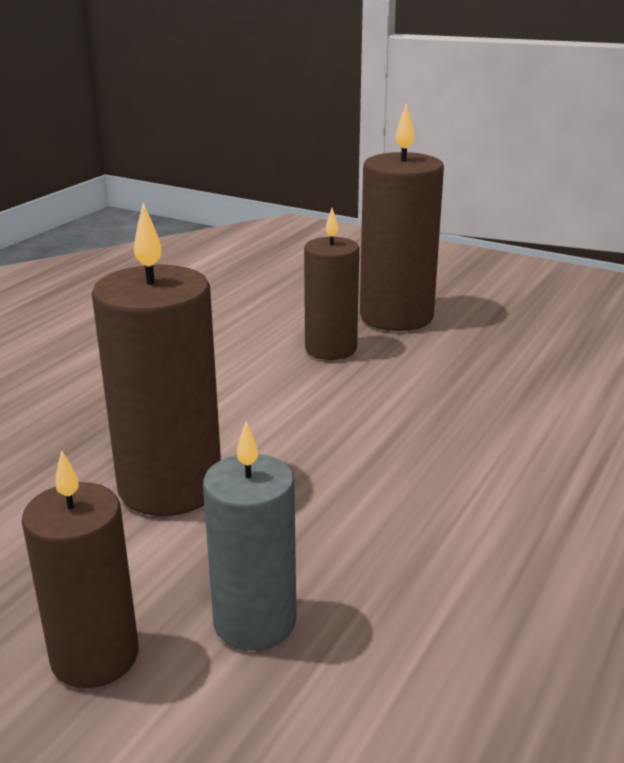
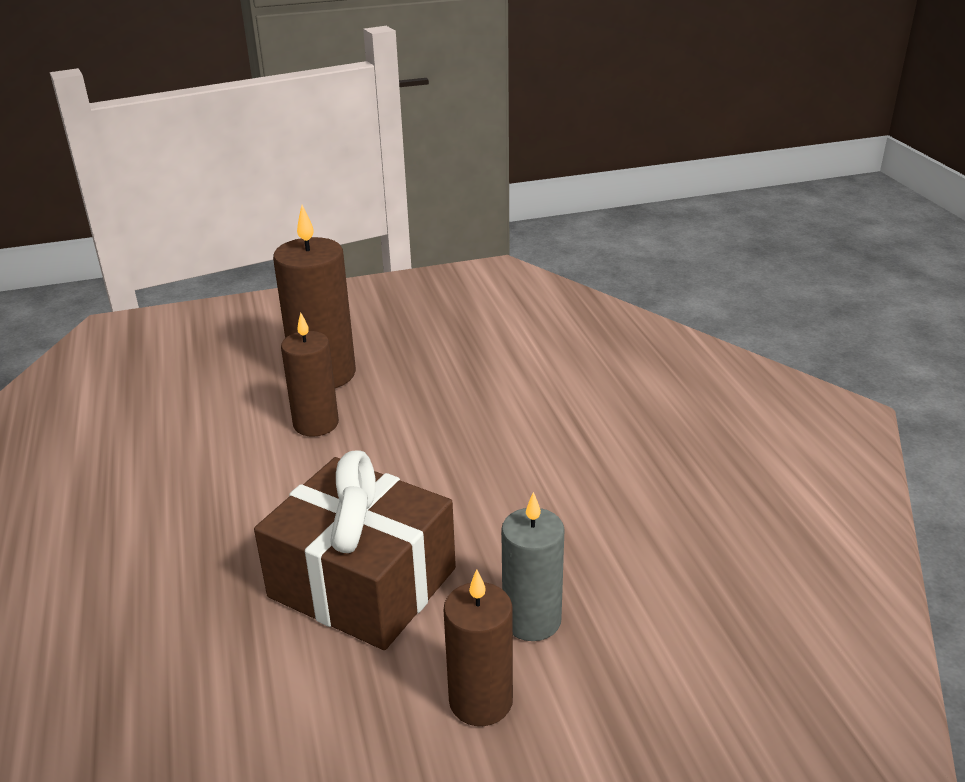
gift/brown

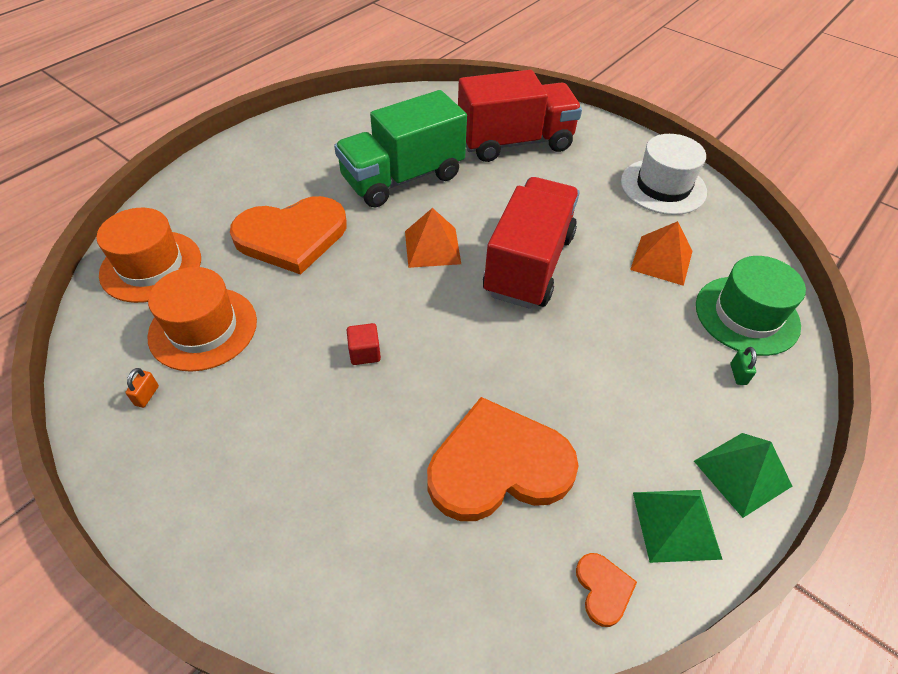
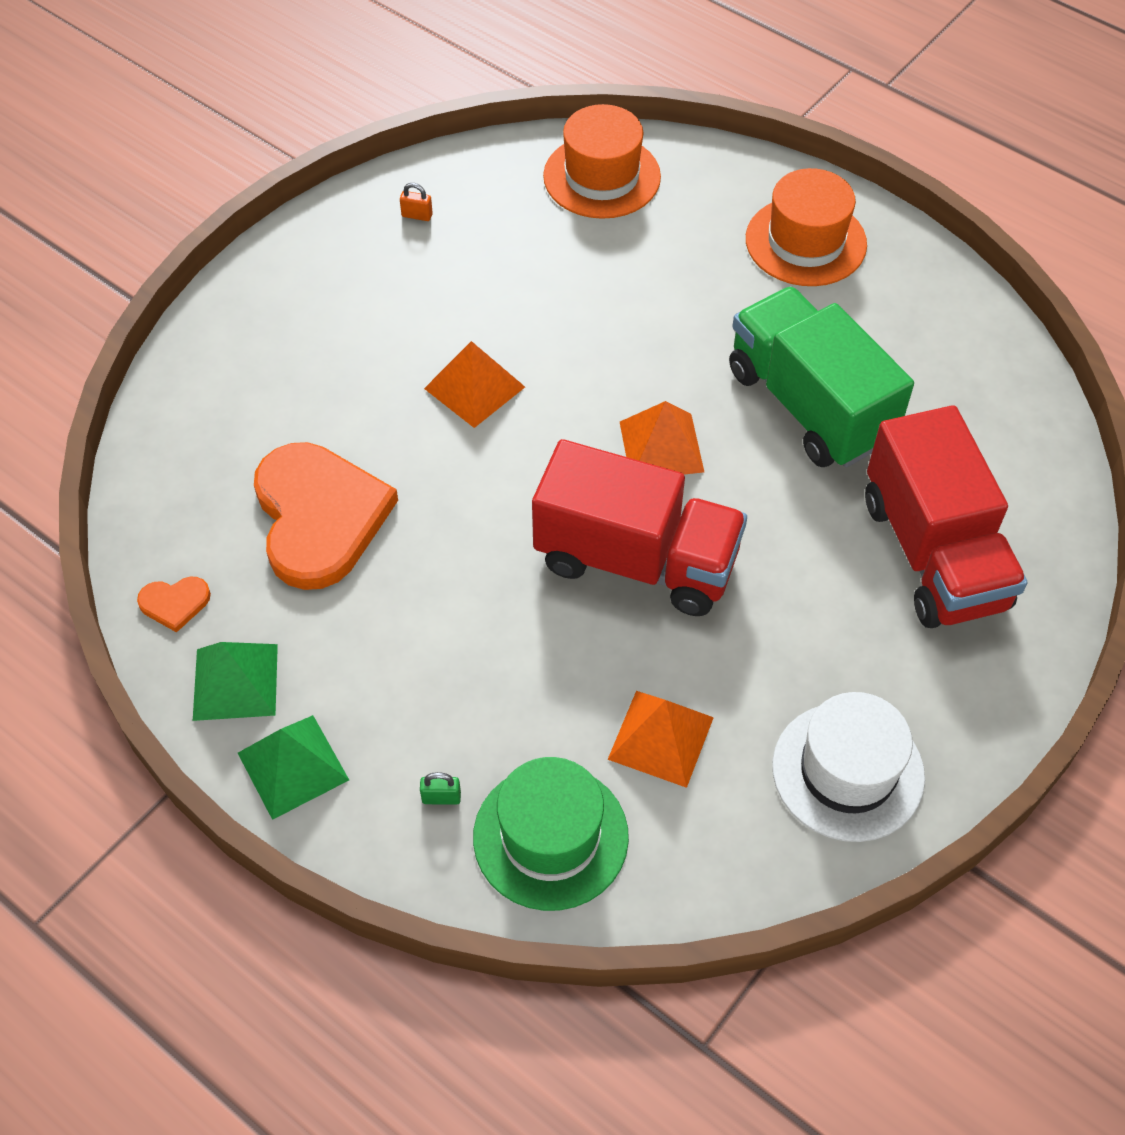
heart/orange (no. 1 from left in the first image); hat/orange (no. 2 from left); pyramid/orange (no. 1 from left)

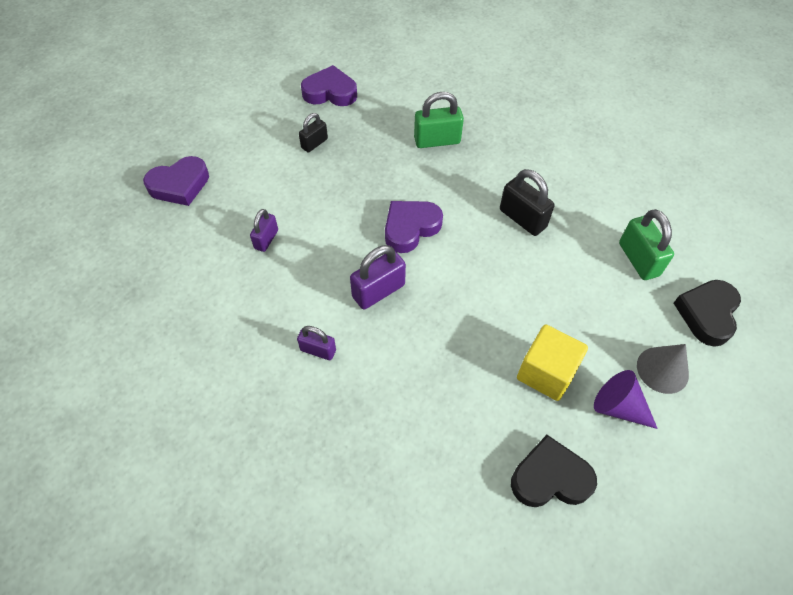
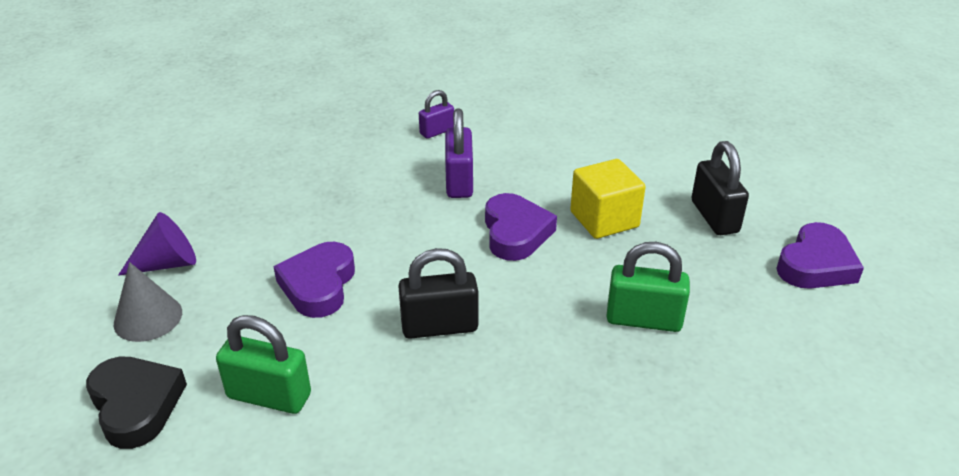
padlock/green (no. 2 from left); padlock/black (no. 2 from left); heart/purple (no. 1 from left); padlock/purple (no. 1 from left in the first image); cube/yellow; heart/black (no. 1 from left in the first image)

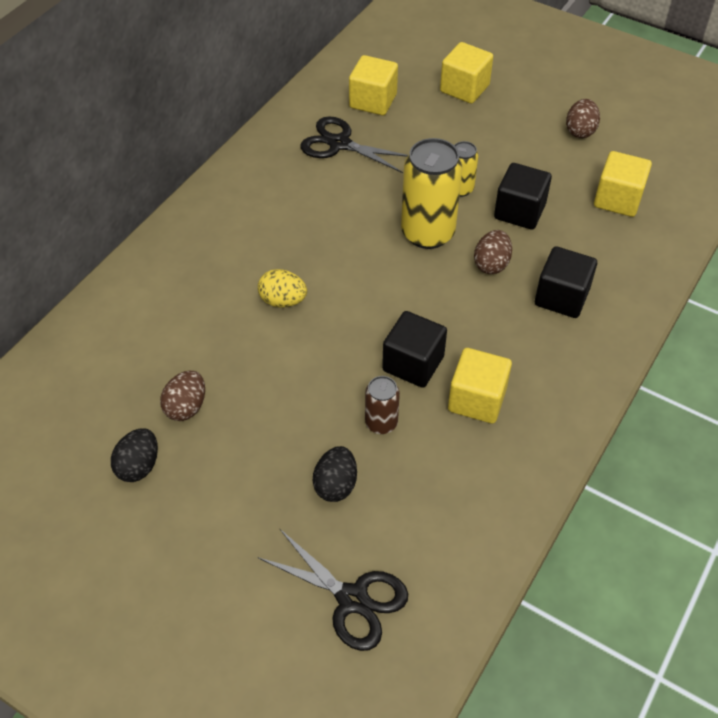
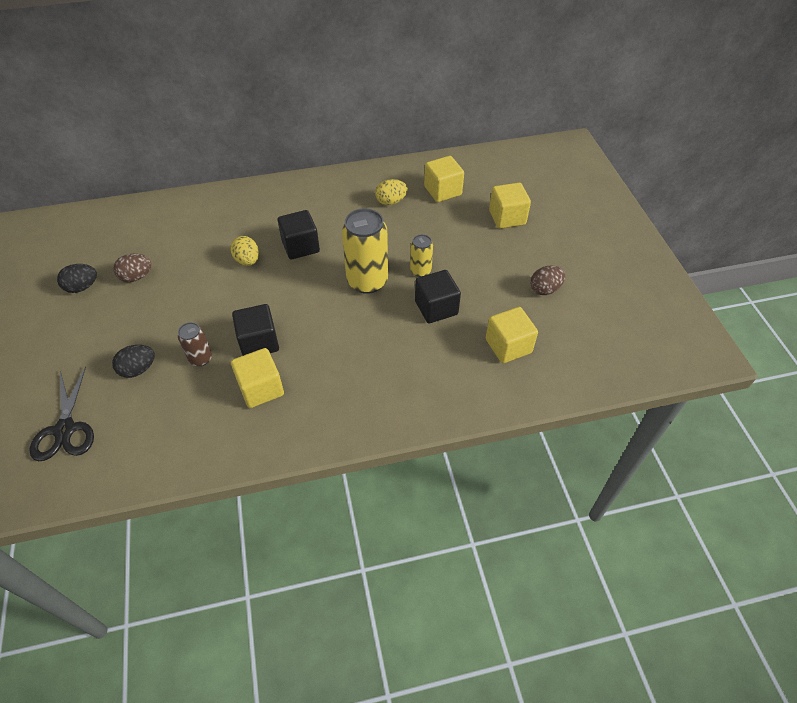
egg/yellow (no. 2 from left); egg/brown (no. 2 from left in the first image); cube/black (no. 2 from left)

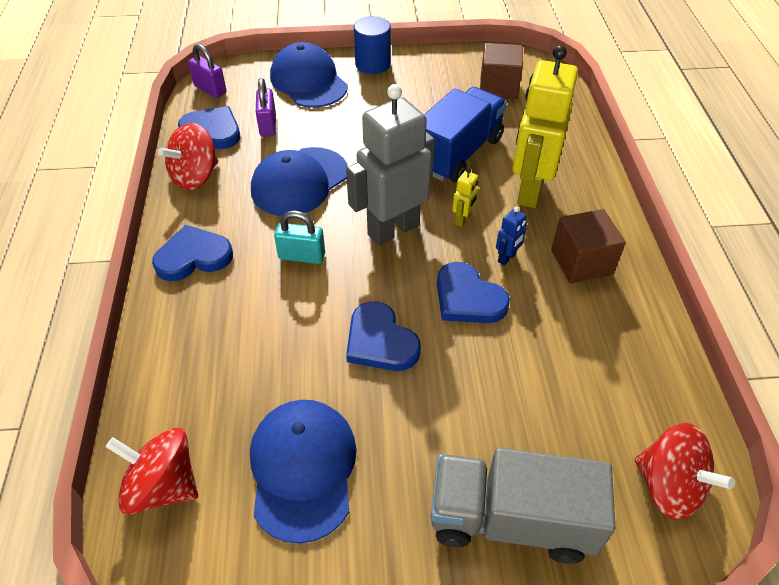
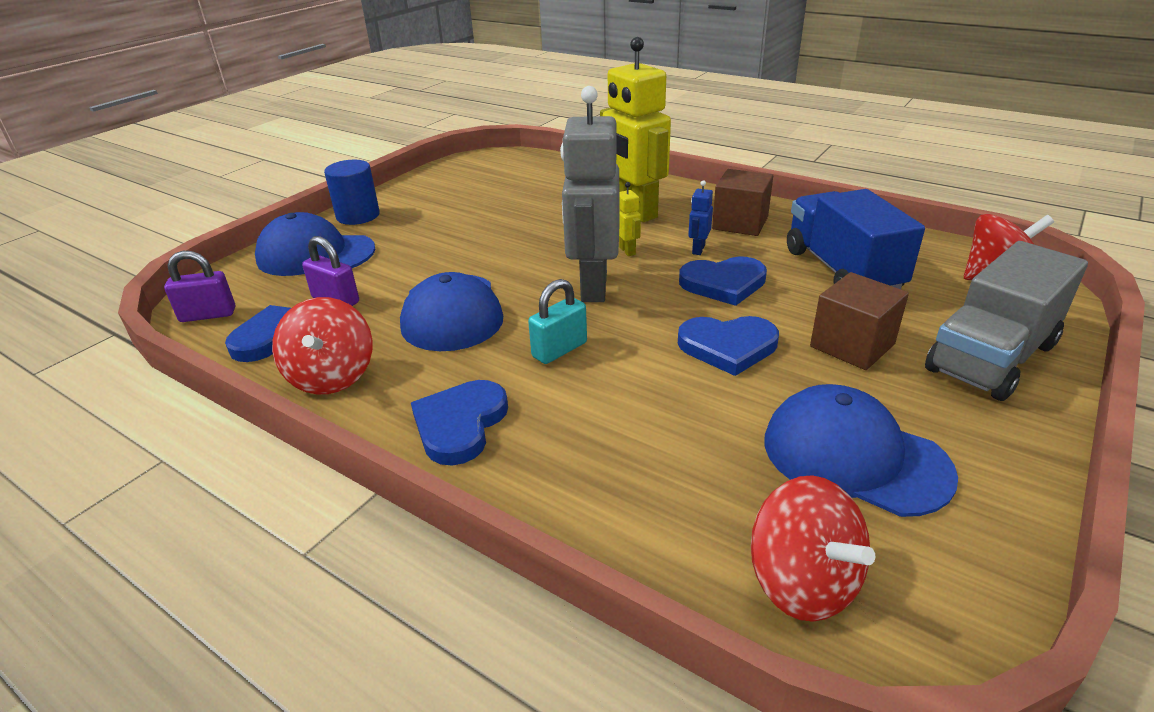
cube/brown (no. 2 from left); truck/blue; robot/blue; spinning top/red (no. 2 from left)

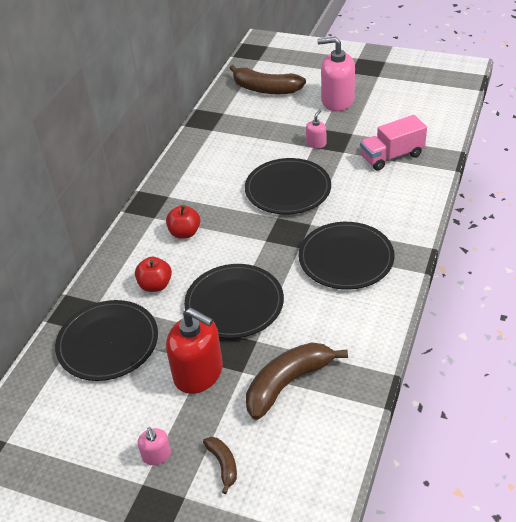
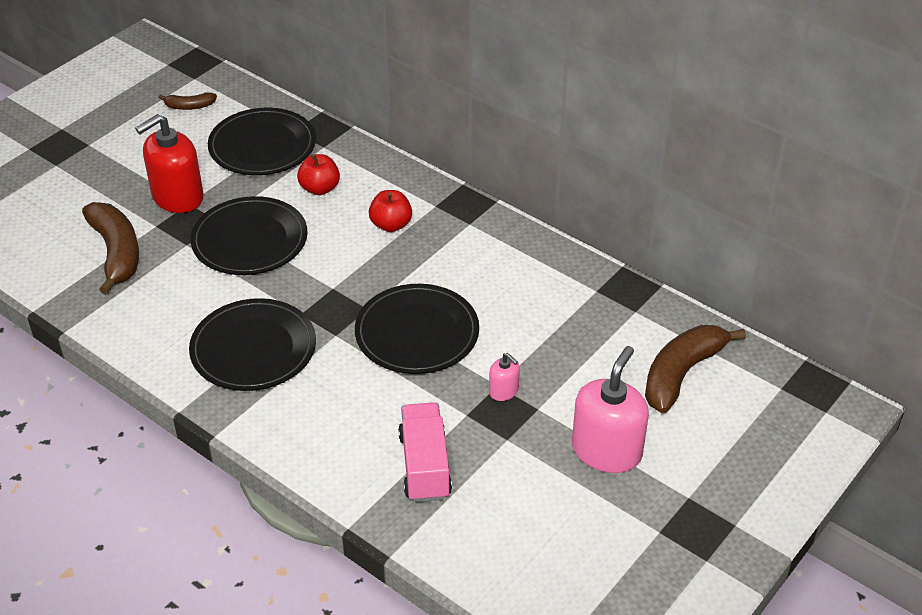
soap dispenser/pink (no. 1 from left in the first image); banana/brown (no. 2 from left)

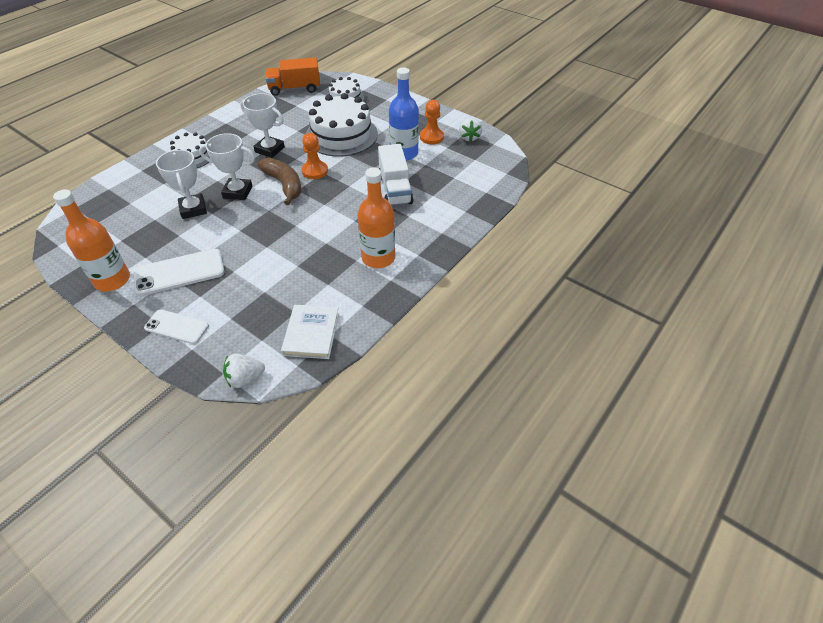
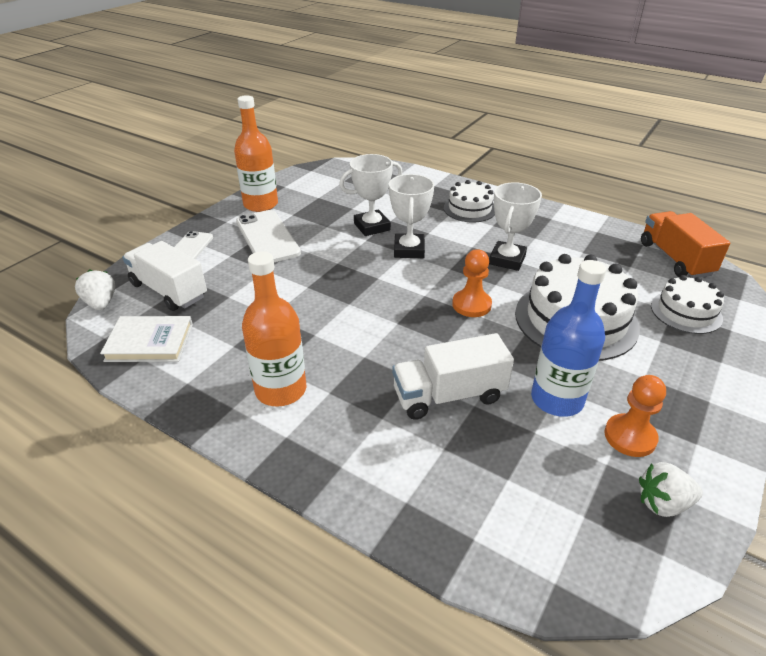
banana/brown; truck/white (no. 1 from left)

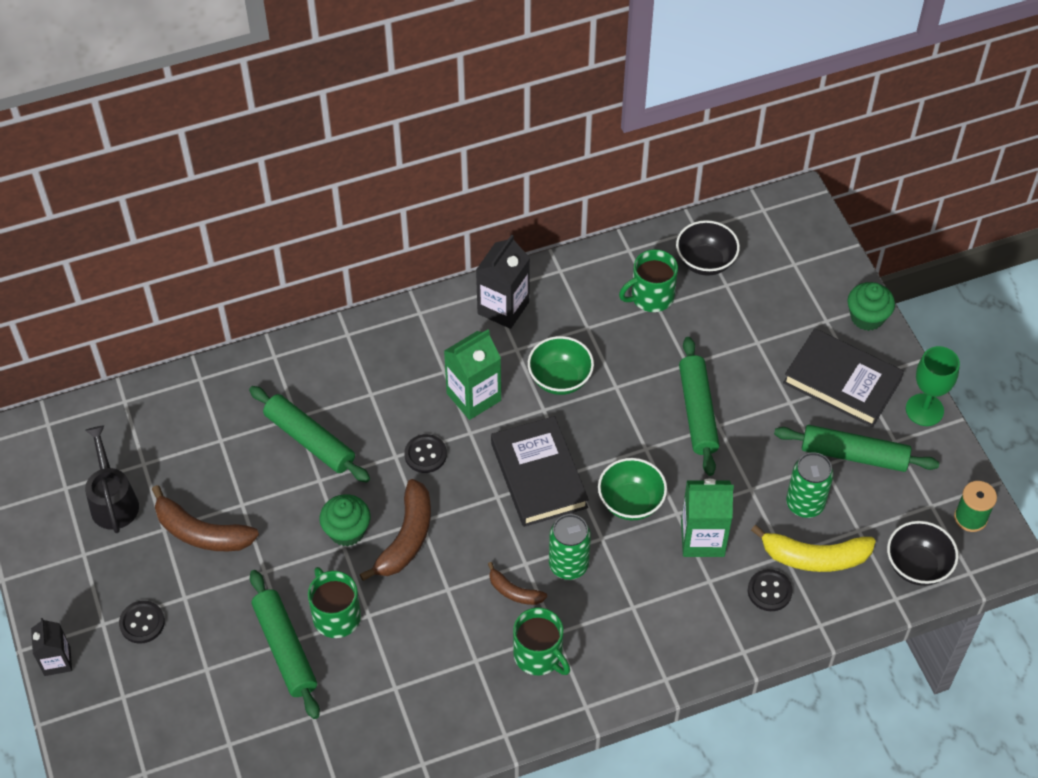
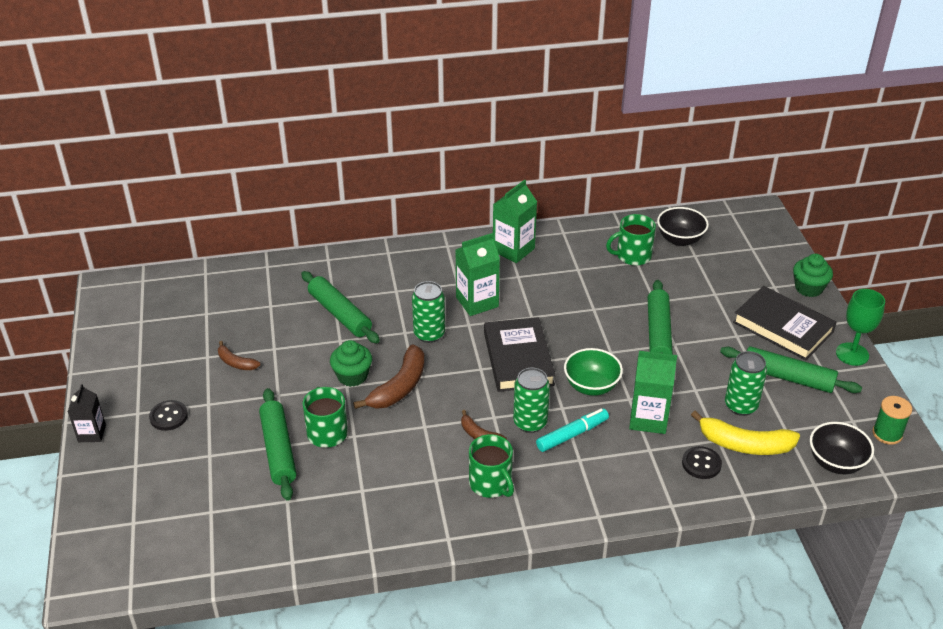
carton/green (no. 2 from left); bowl/green (no. 1 from left in the first image); watering can/black; can/green (no. 1 from left); banana/brown (no. 1 from left); marker/turquoise

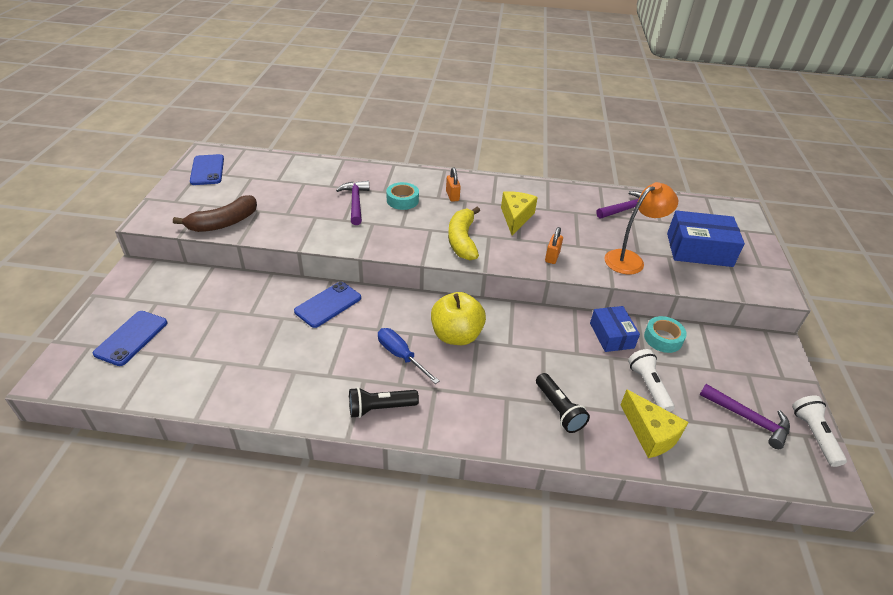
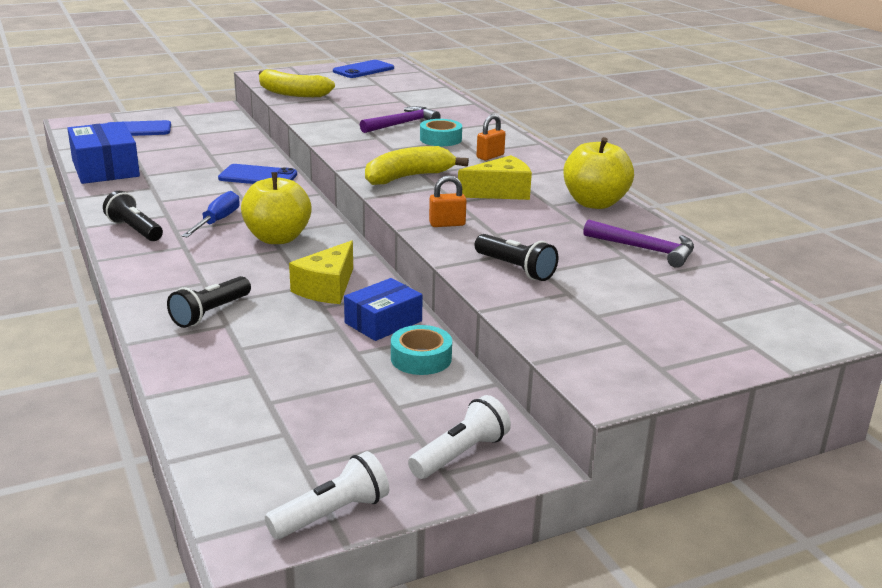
flashlight/black (no. 3 from left); banana/yellow (no. 1 from left); box/blue (no. 1 from left); flashlight/white (no. 2 from left); hammer/purple (no. 3 from left in the first image); cheese/yellow (no. 1 from left); apple/yellow (no. 2 from left)

